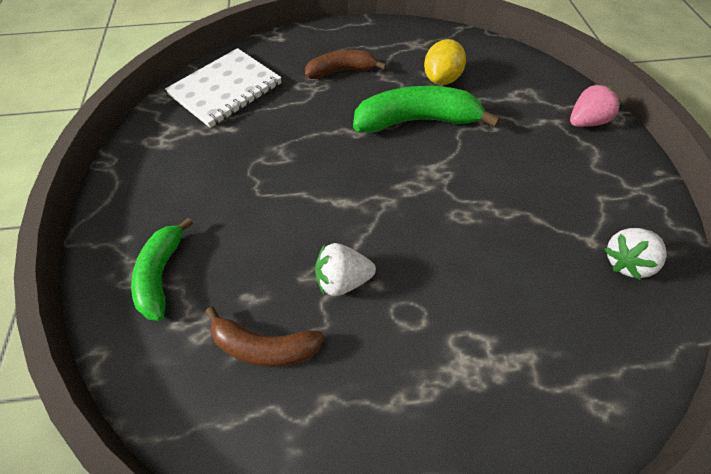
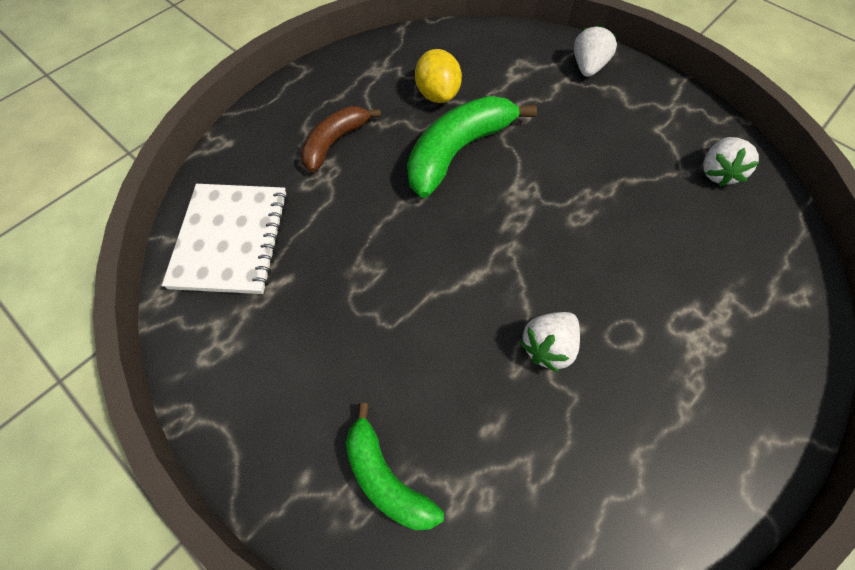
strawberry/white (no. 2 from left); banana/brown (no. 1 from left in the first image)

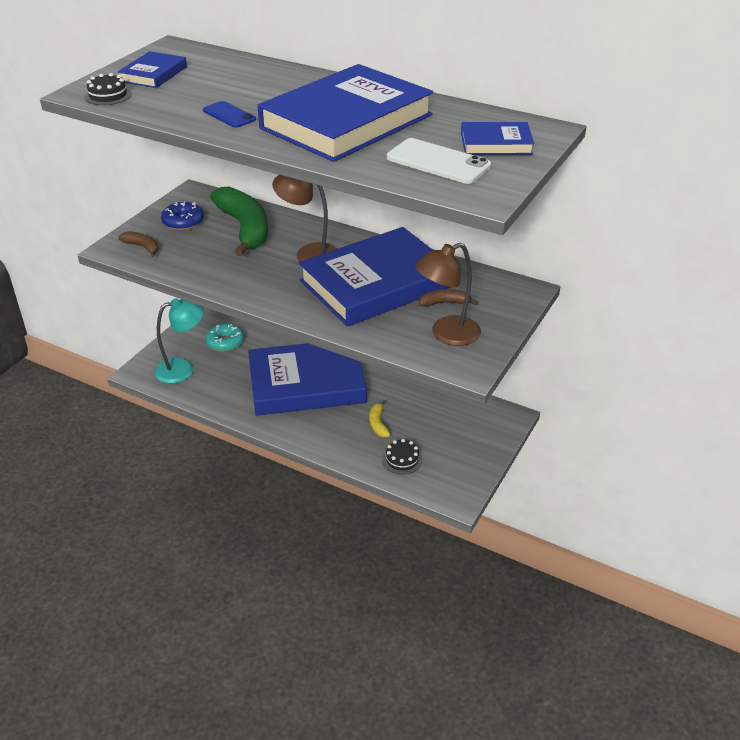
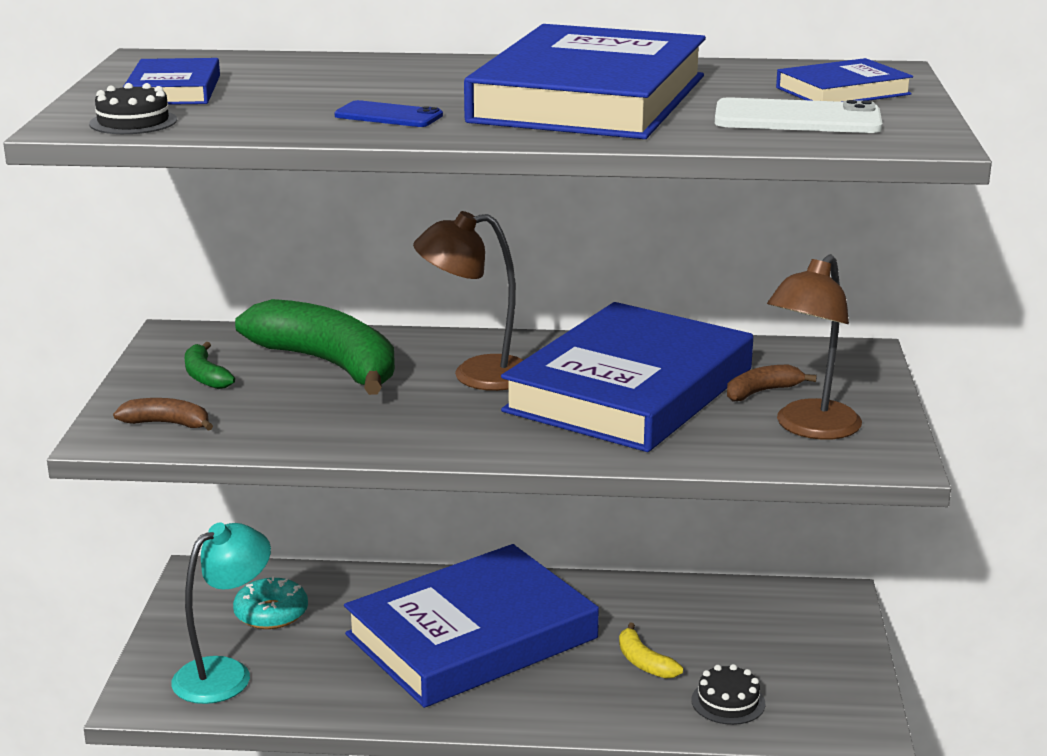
banana/green (no. 1 from left)

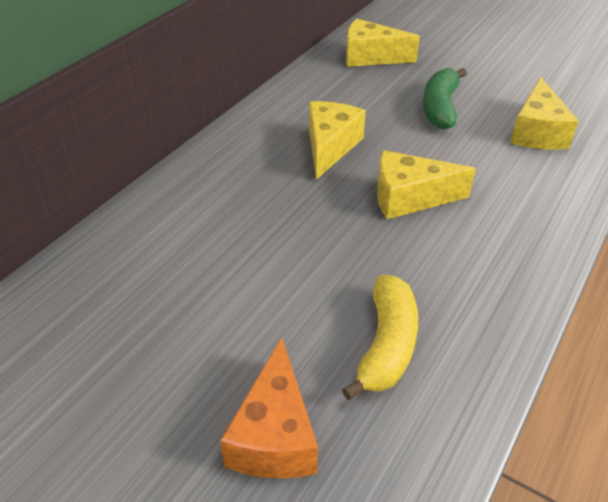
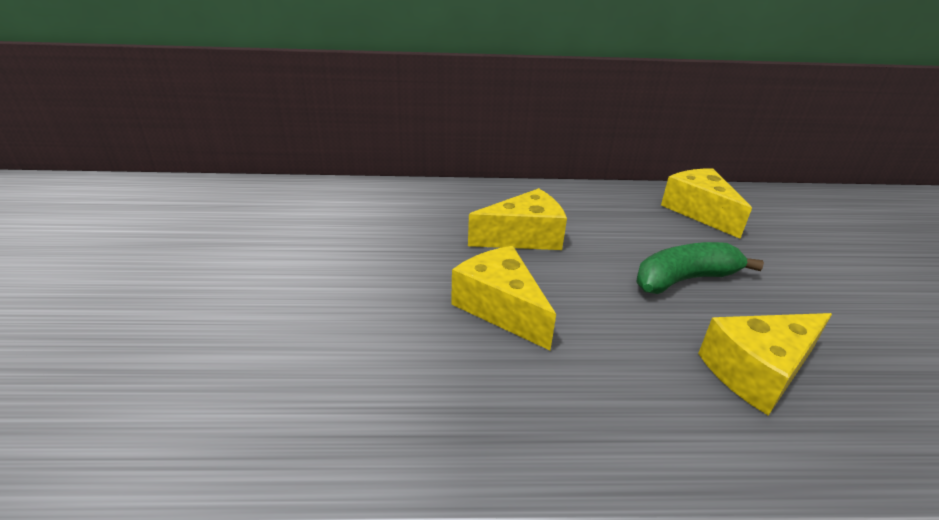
banana/yellow; cheese/orange

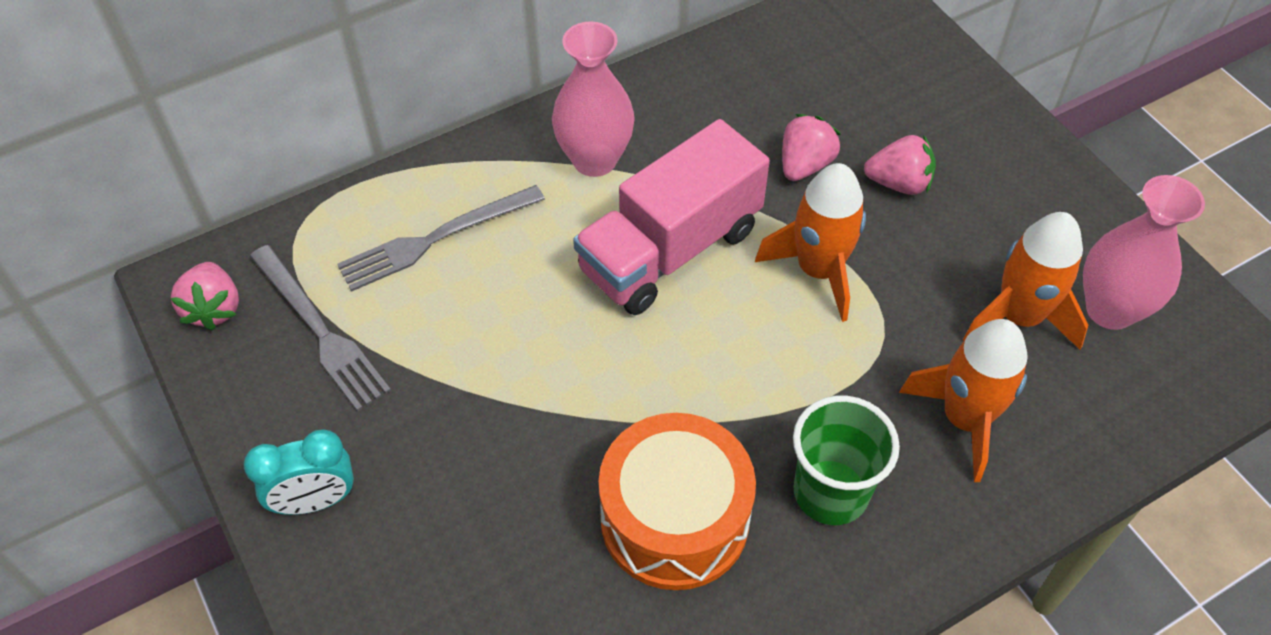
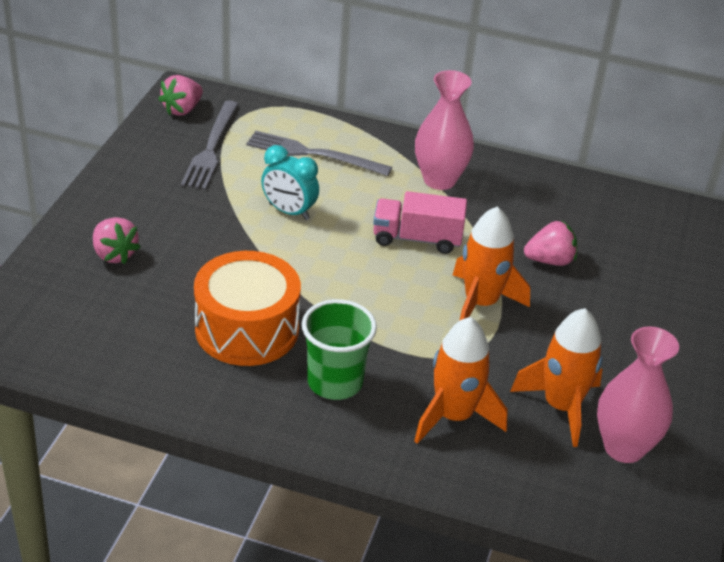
truck/pink; strawberry/pink (no. 1 from left); clock/turquoise

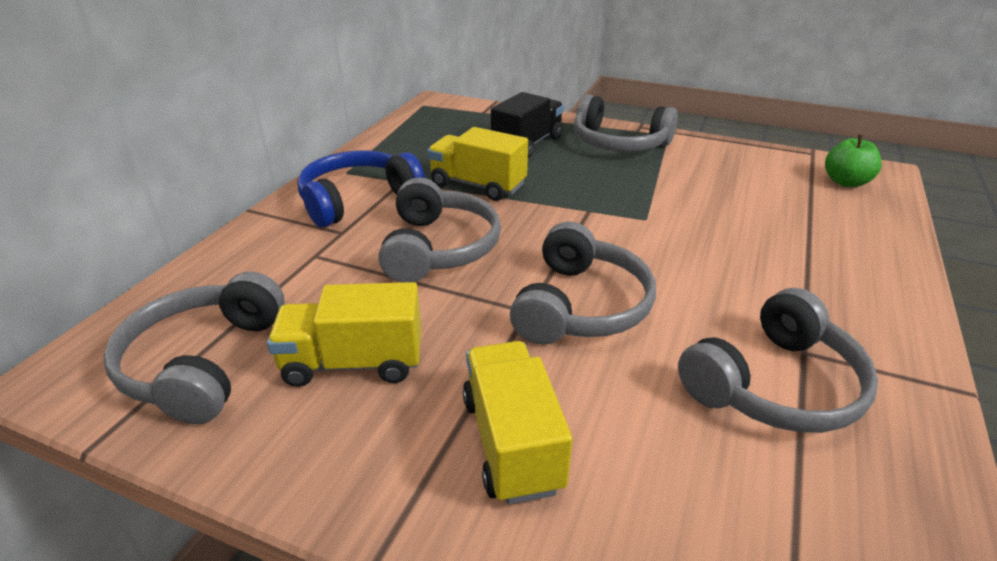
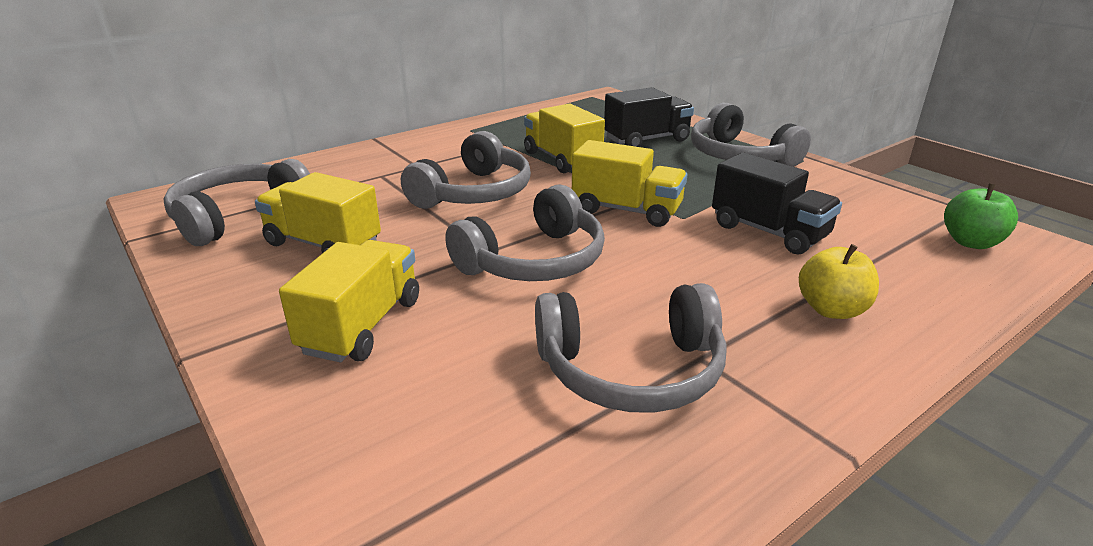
headphones/blue; truck/yellow (no. 4 from left); truck/black (no. 2 from left); apple/yellow

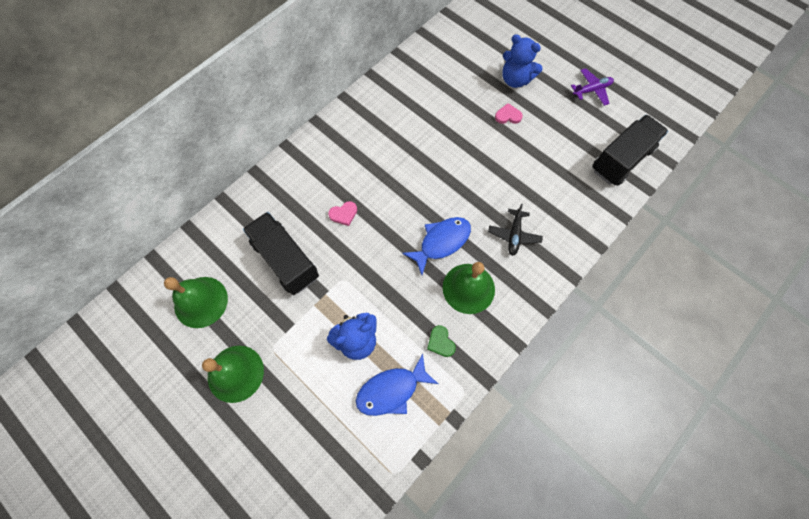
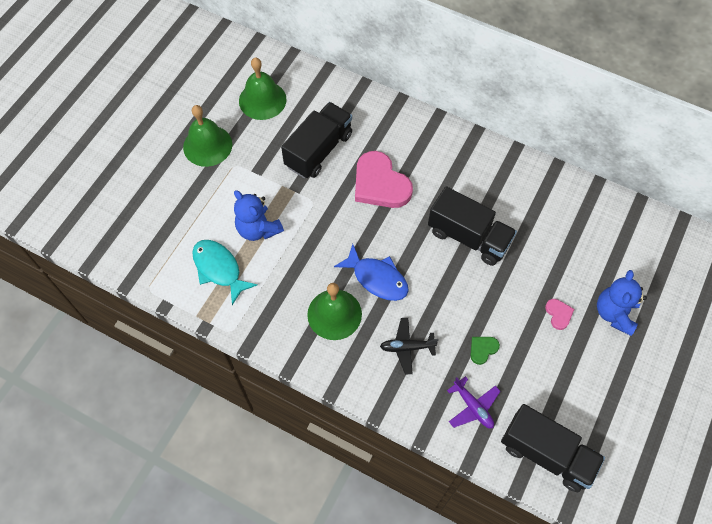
plane/purple; heart/pink (no. 1 from left); heart/green; fish/turquoise; truck/black (no. 2 from left)

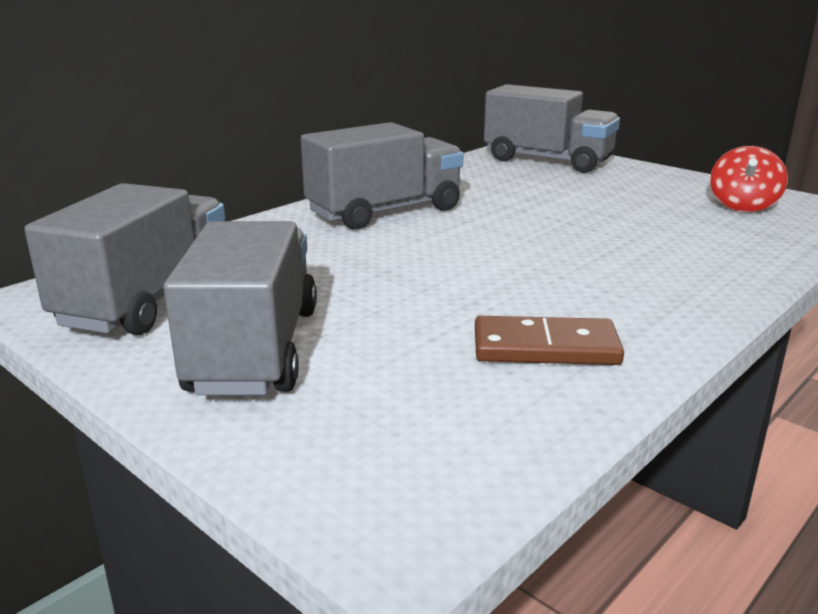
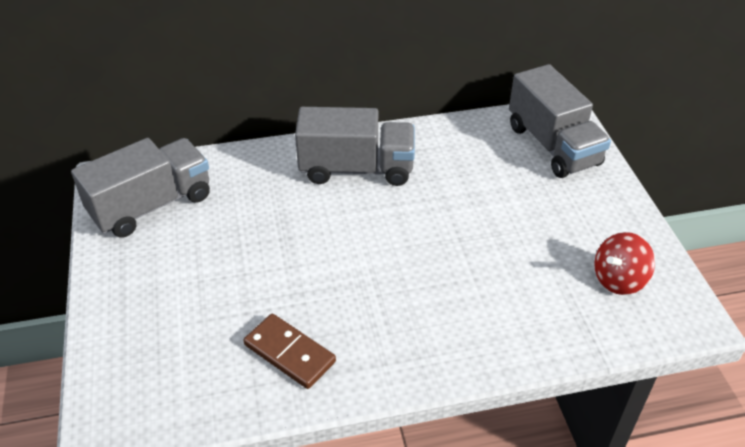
truck/grey (no. 2 from left in the first image)

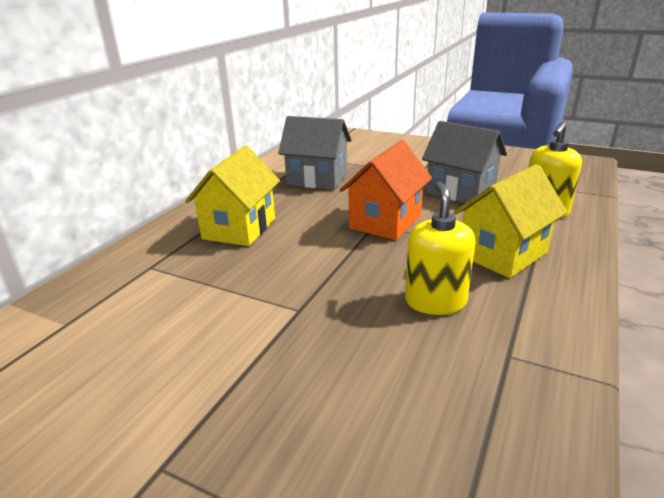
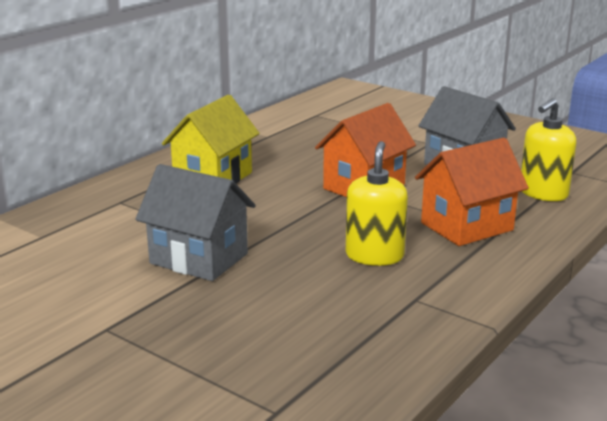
house/grey (no. 1 from left); house/orange (no. 2 from left)

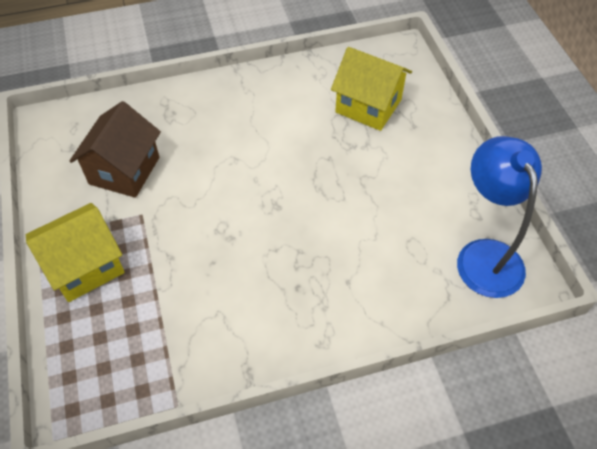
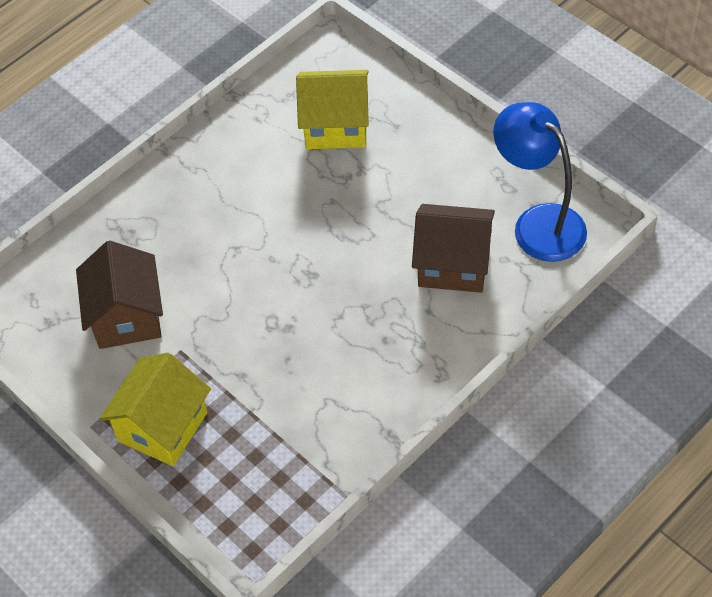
house/brown (no. 2 from left)

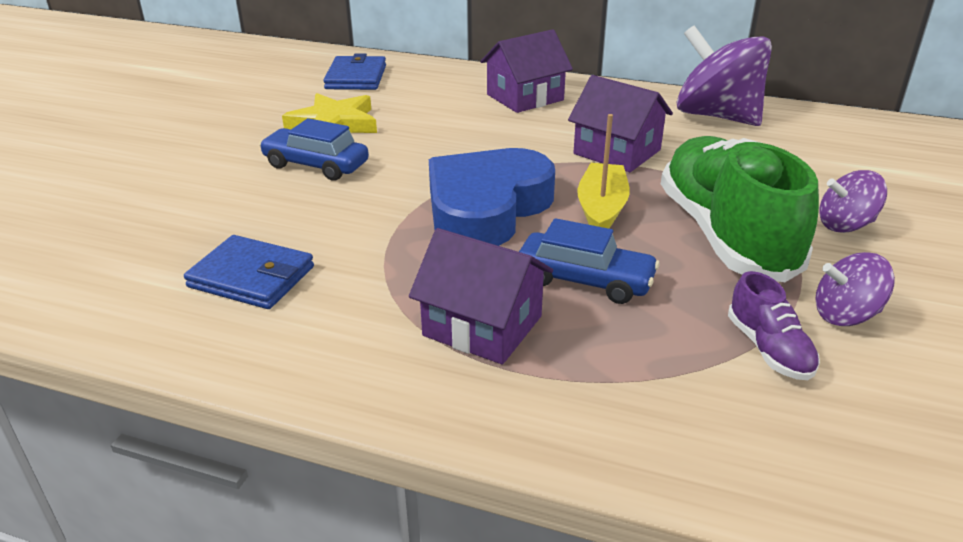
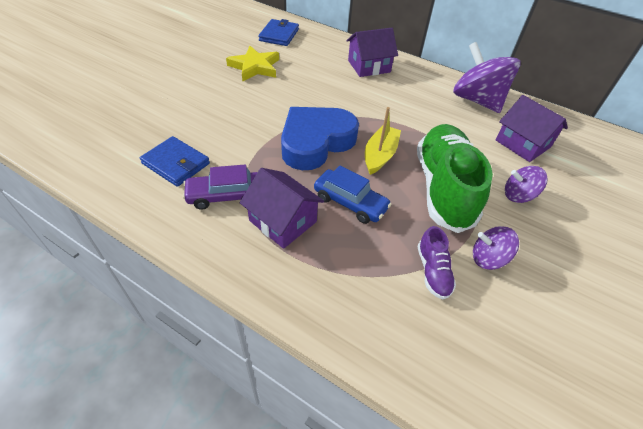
house/purple (no. 3 from left); car/blue (no. 1 from left in the first image); car/purple

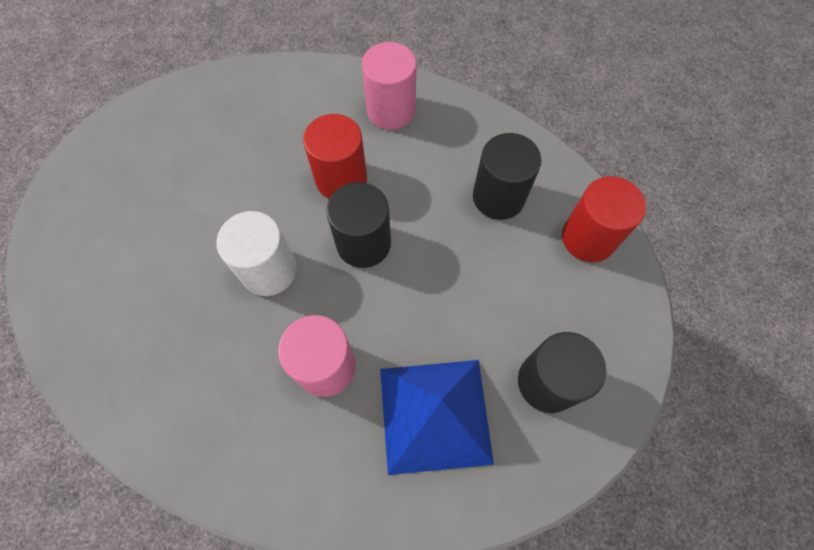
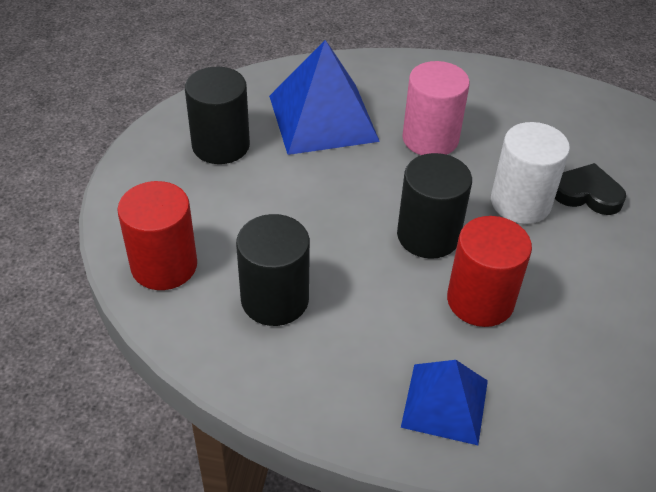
pyramid/blue (no. 2 from left); heart/black

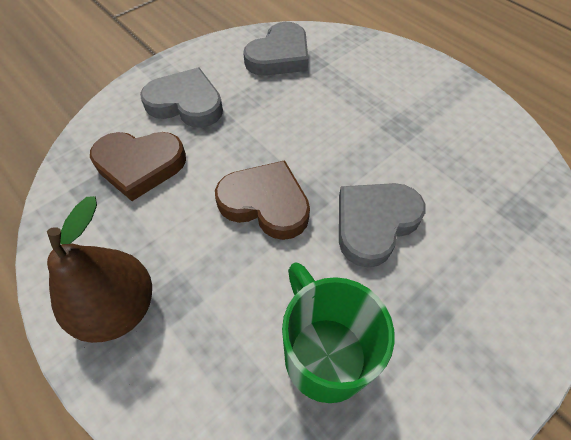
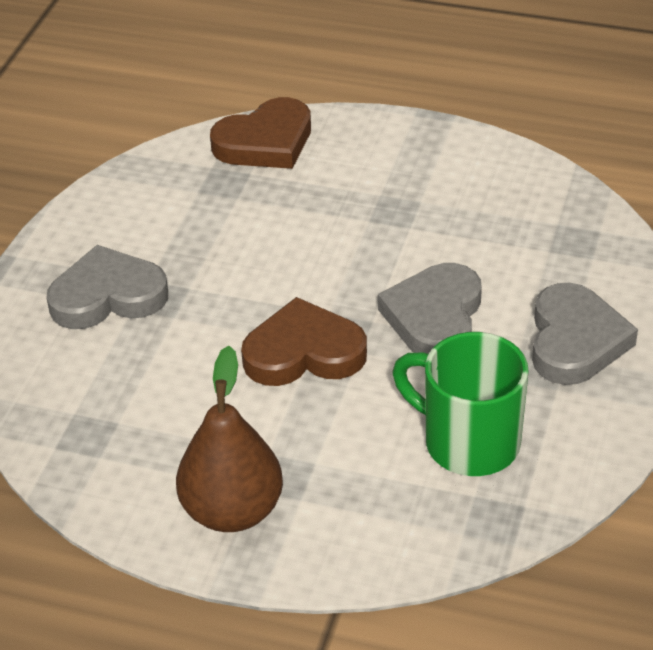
heart/grey (no. 3 from left); heart/brown (no. 1 from left)

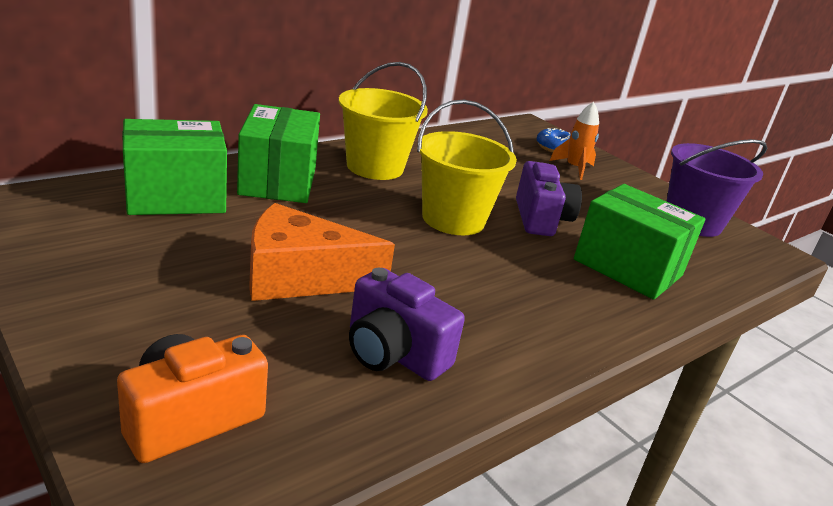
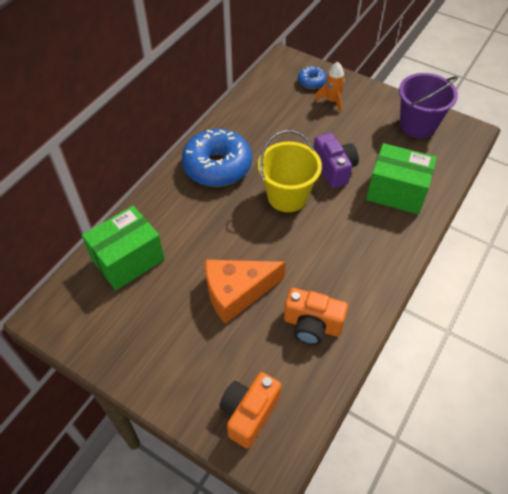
donut/blue (no. 1 from left); box/green (no. 2 from left in the first image); camera/orange (no. 2 from left)

